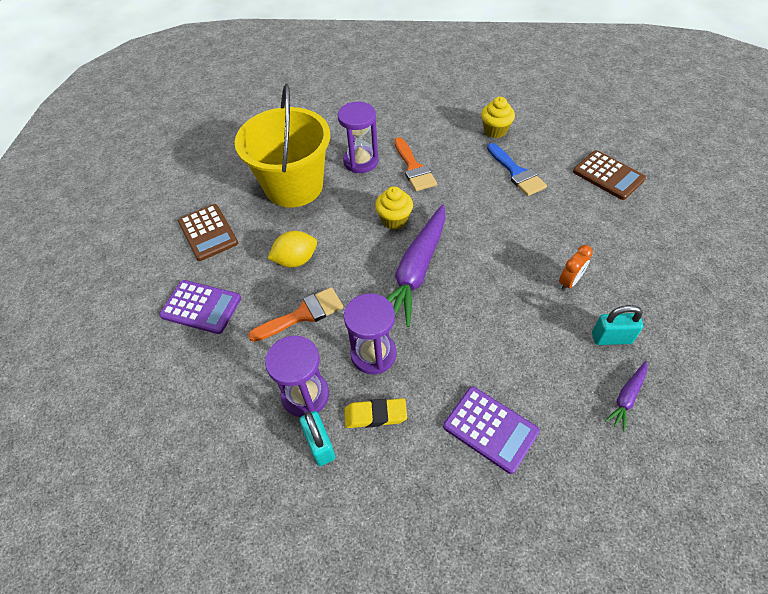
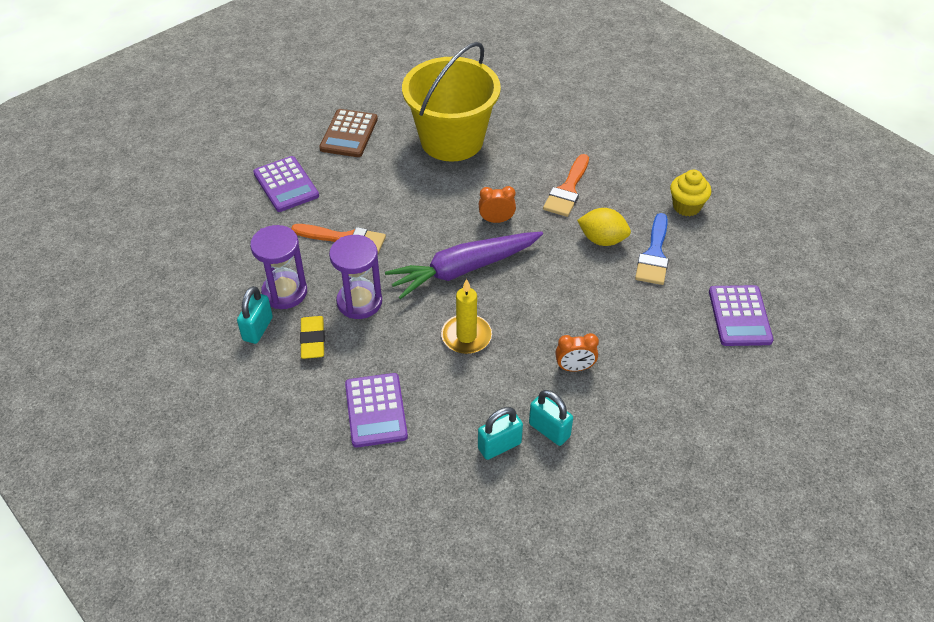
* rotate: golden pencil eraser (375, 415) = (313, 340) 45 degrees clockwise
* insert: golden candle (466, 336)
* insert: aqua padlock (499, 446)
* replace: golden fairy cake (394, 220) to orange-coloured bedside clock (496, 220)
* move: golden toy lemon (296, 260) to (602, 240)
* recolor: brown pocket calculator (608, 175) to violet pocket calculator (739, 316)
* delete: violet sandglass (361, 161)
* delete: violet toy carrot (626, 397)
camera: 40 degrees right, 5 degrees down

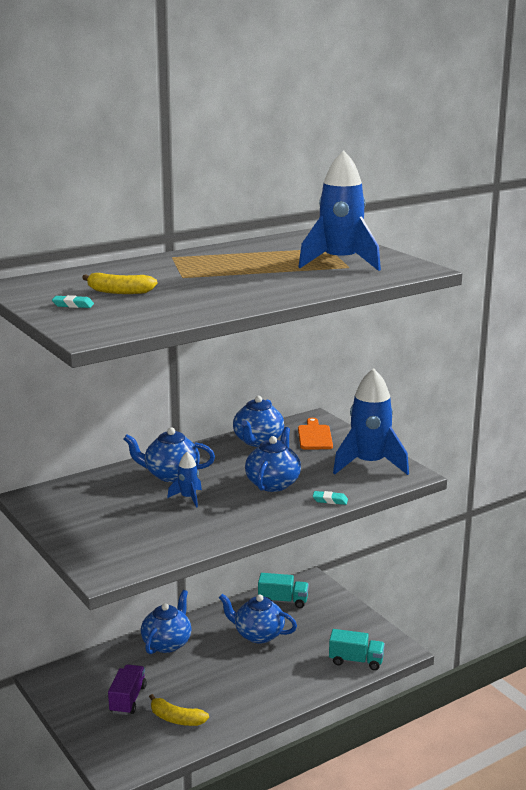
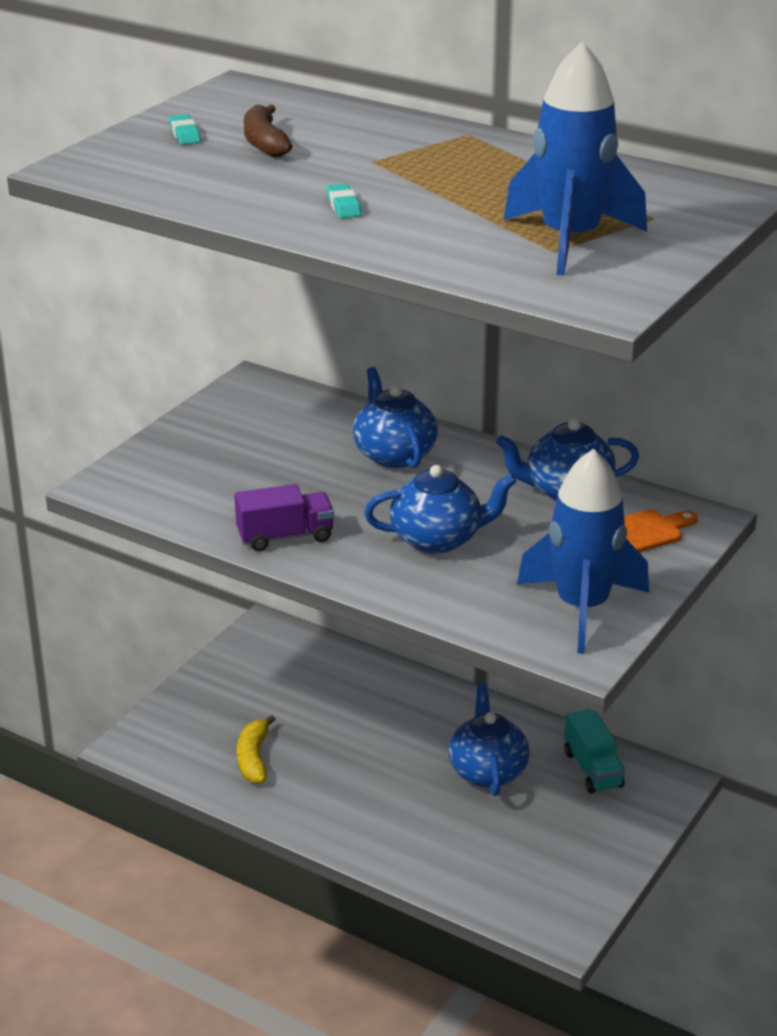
* move: violet truck (128, 699) to (285, 537)
* recolor: golden banana (119, 292) to brown banana (264, 143)
* move: aqua pencil eraser (330, 500) to (343, 206)
* delete: blue tea pot (167, 643)
* delete: blue toy rocket (188, 498)
* delete: aqua truck (356, 661)
camera: 65 degrees right, 10 degrees up

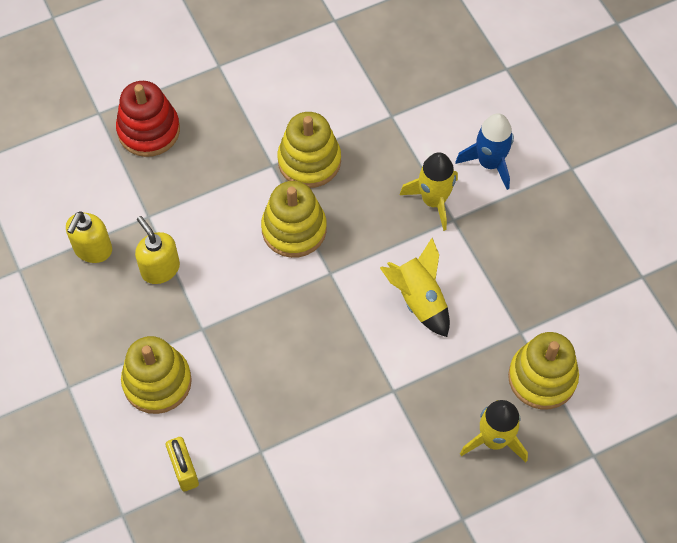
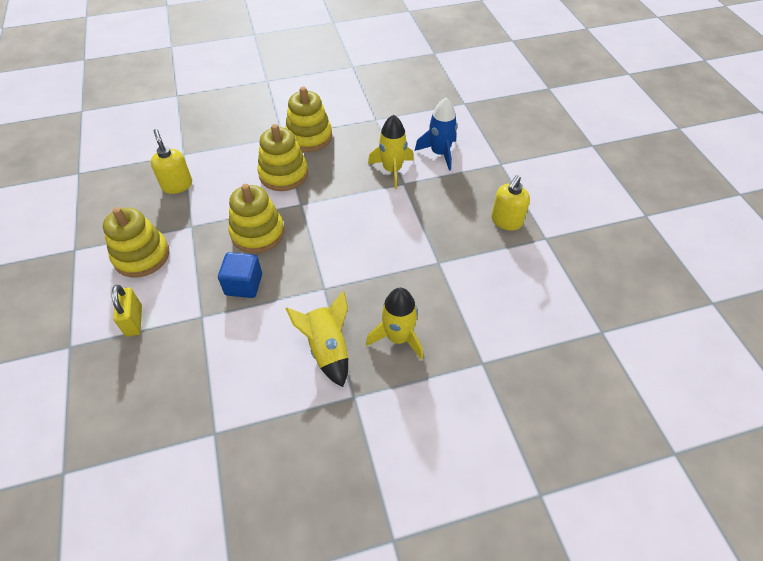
* insert: blue block (244, 285)
* move: golden stacking toy (542, 378) to (257, 233)
* move: golden toy rocket (418, 299) to (327, 349)
* move: golden soap dispenser (93, 249) to (506, 221)
* delete: crimson stacking toy (149, 130)
camera: 10 degrees right, 10 degrees down

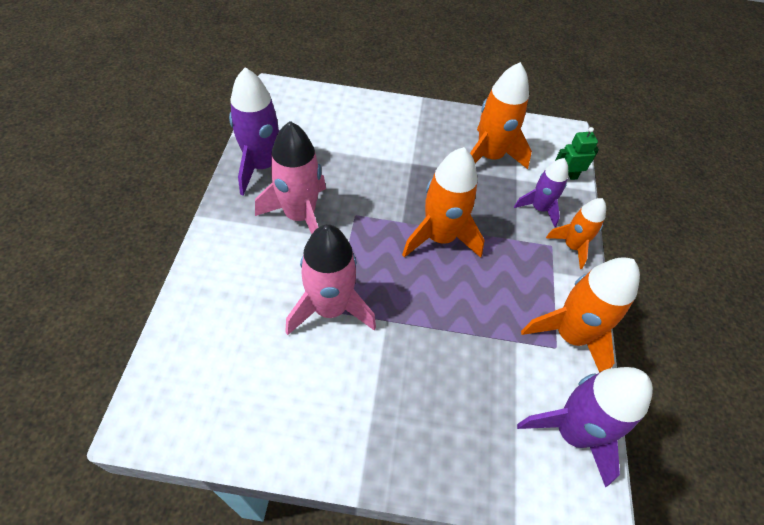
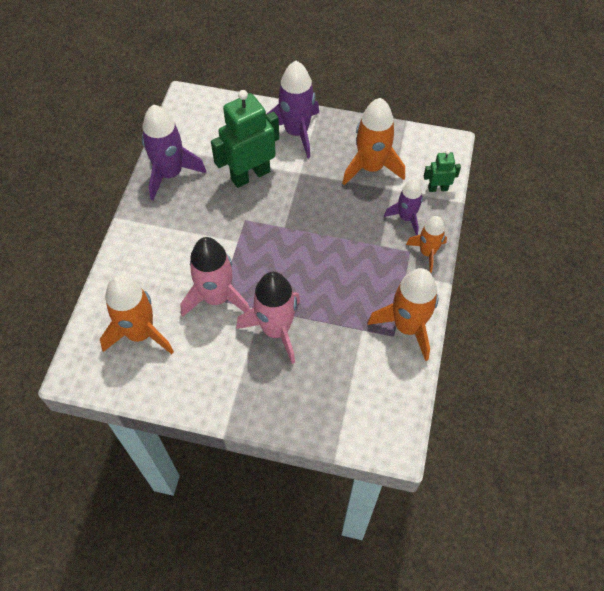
* move: orange-coloured toy rocket (440, 237) to (140, 333)
* insert: green robot (250, 175)
* move: rose-pink toy rocket (300, 216) to (276, 330)
* move: violet toy rocket (572, 432) to (296, 132)
camera: 10 degrees right, 5 degrees up

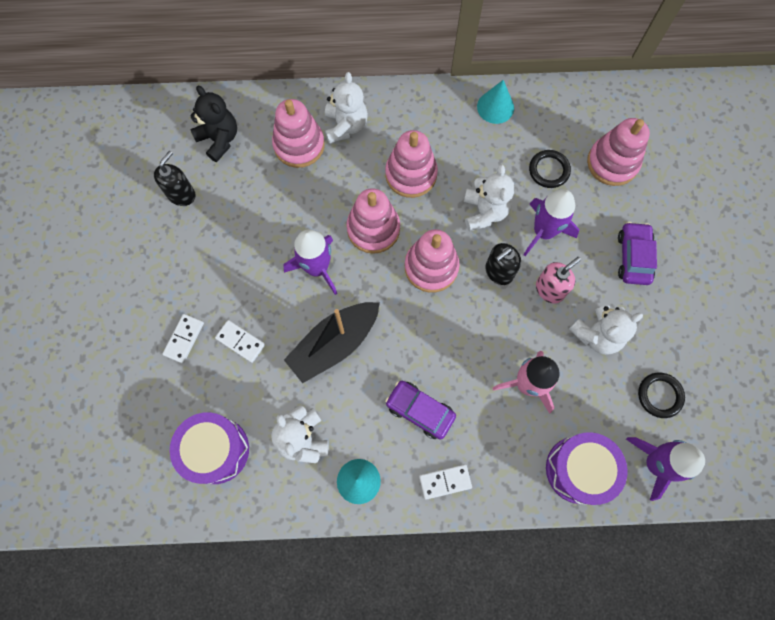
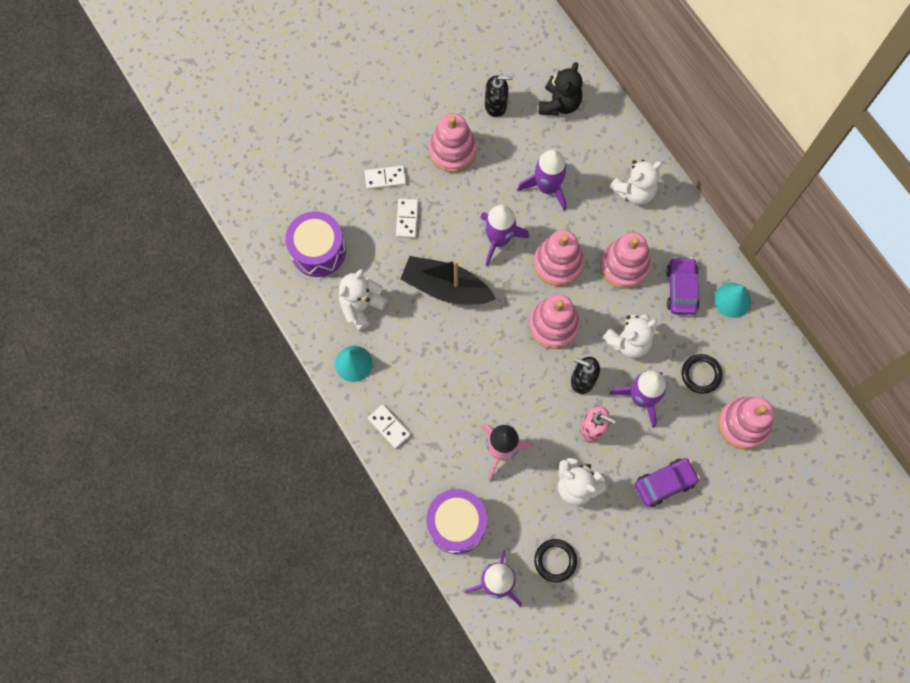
* move: rose-pink stacking toy (299, 145) to (452, 151)
* insert: violet toy rocket (547, 187)
* move: violet car (420, 411) to (681, 289)
camera: 60 degrees right, 0 degrees up

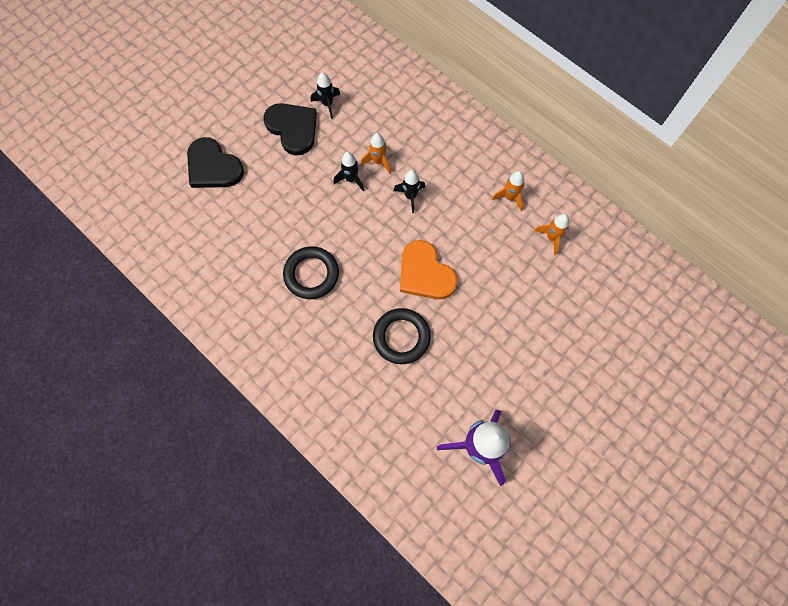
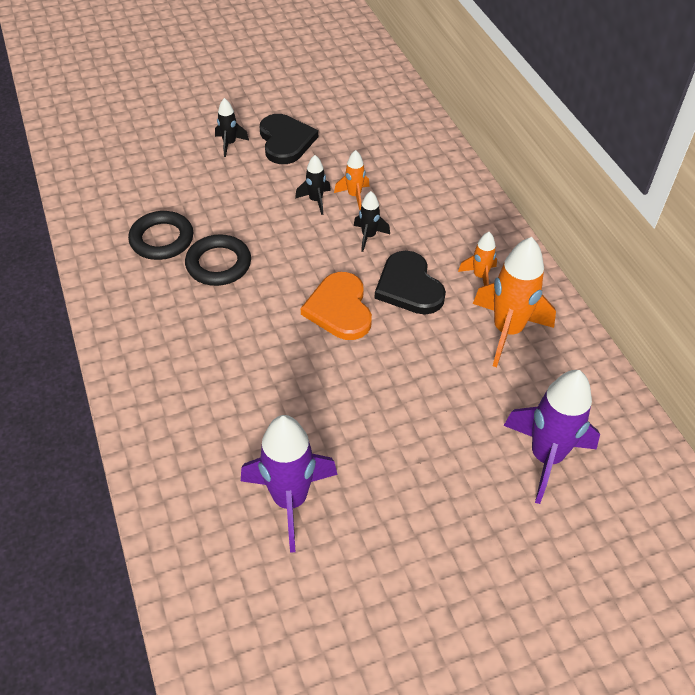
* move: ebony torus (401, 337) to (162, 239)
* move: ebony toy rocket (327, 104) to (229, 144)
* move: ebony heart shape (213, 167) to (409, 286)
* resize: orange-coloured toy rocket (551, 238) = (507, 331) x1.99
* insert: violet toy rocket (545, 457)
camera: 25 degrees right, 20 degrees down

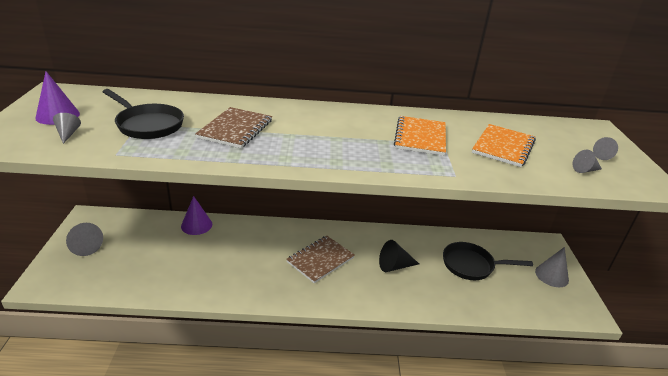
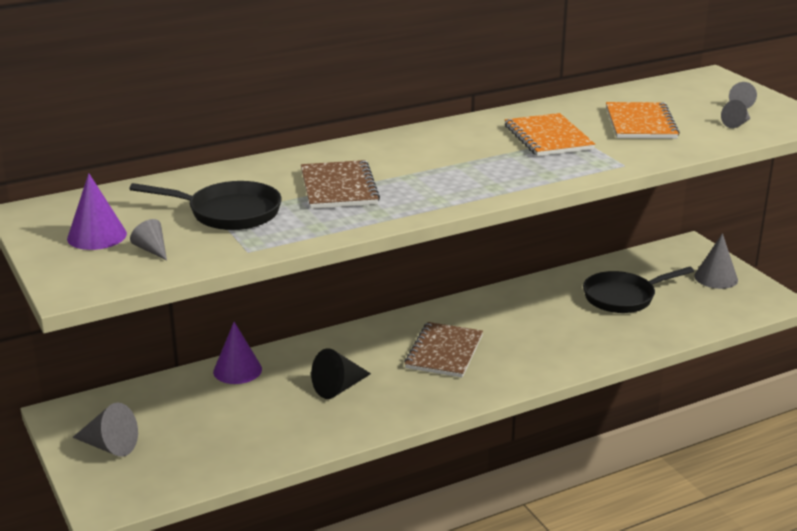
* move: ebony cone (394, 266) to (339, 388)
camera: 25 degrees left, 5 degrees down

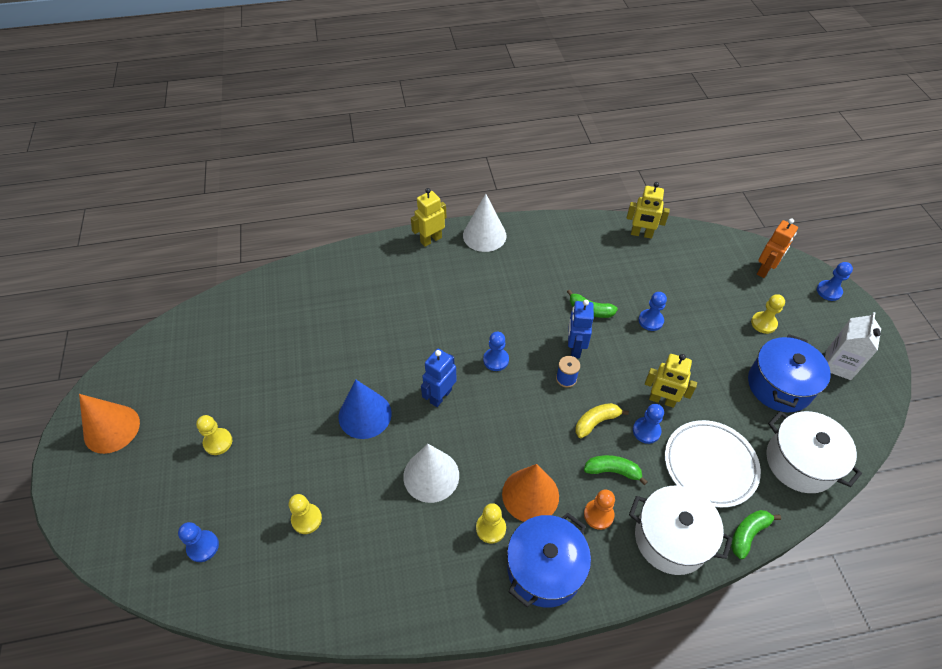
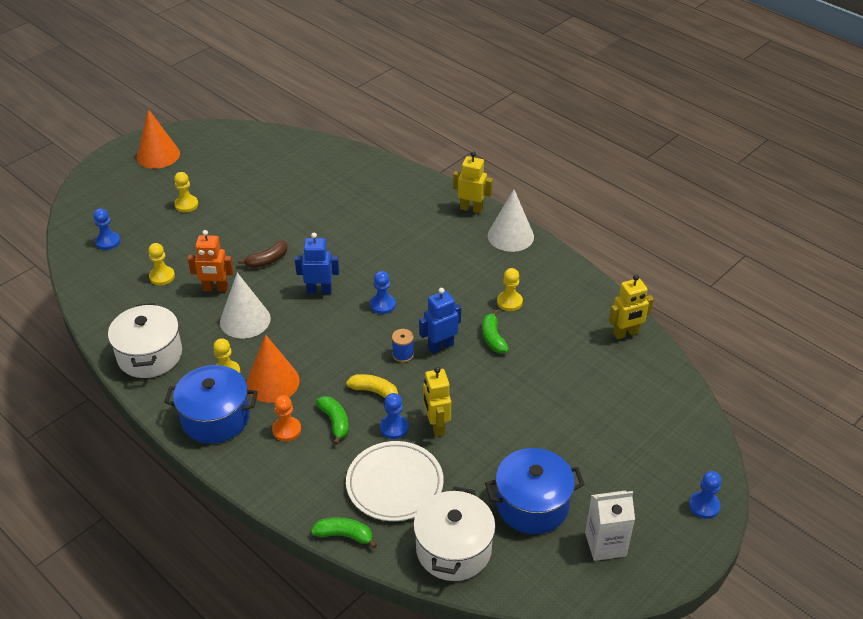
* move: snow-white pot (671, 538) to (150, 355)
* move: orange-coloured robot (765, 270) to (215, 288)
* replace: blue cone (365, 415) to brown banana (267, 260)
* move: golden pawn (763, 323) to (509, 302)
* rotate: golden robot (641, 234) = (626, 333) 90 degrees counterclockwise
* delete: blue pawn (650, 320)
camera: 55 degrees right, 10 degrees down

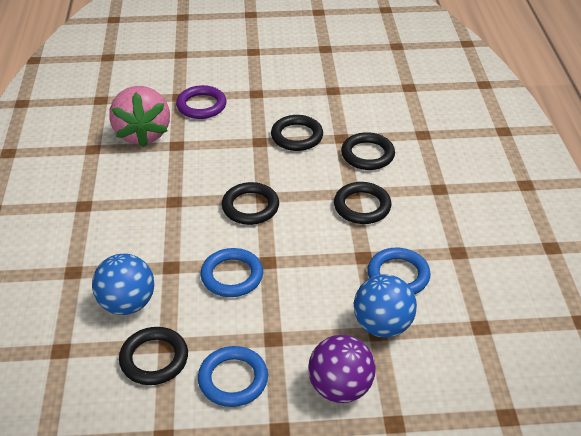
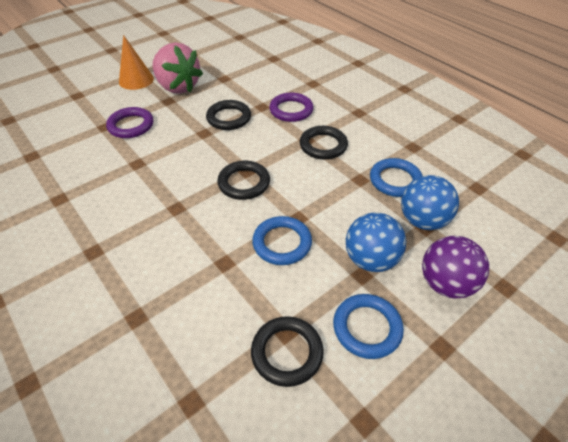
* insert: orange-coloured cone (136, 80)
* move: rose-pink berry (143, 134) to (178, 87)
* recolor: ebony torus (367, 155) to violet torus (291, 110)
* move: blue ball (127, 304) to (370, 259)
camera: 35 degrees left, 5 degrees up

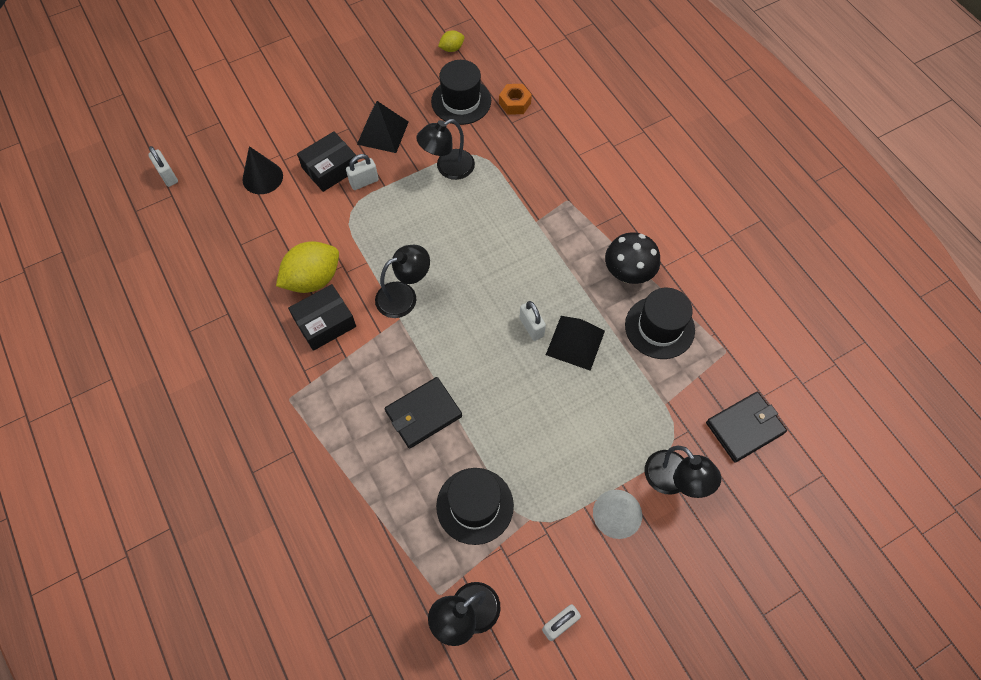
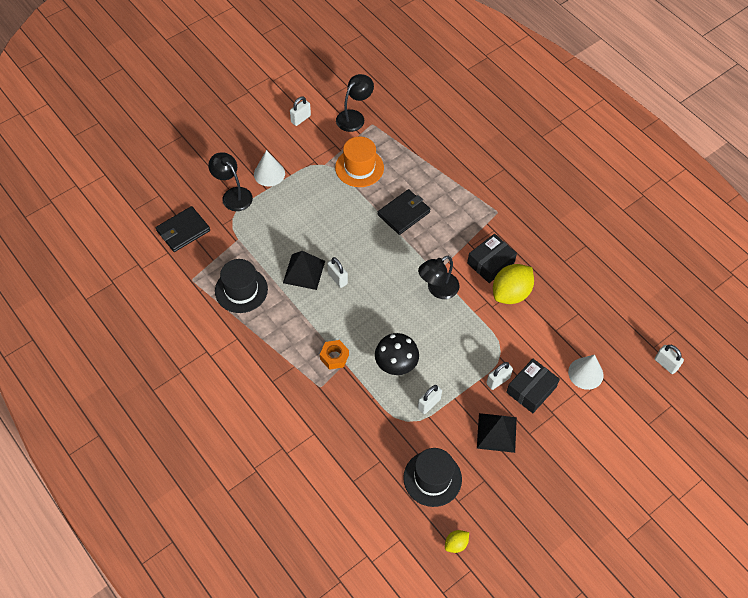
* move: orange-coloured hexagon nut (515, 103) to (334, 357)
* recolor: ebony hat (475, 505) to orange-coloured hat (359, 167)
* move: ebony fungus (628, 274) to (396, 365)
* replace: ebony desk lamp (448, 168) to snow-white padlock (429, 404)
* recolor: ebony cone (262, 177) to snow-white cone (585, 373)
camera: 170 degrees right, 5 degrees down

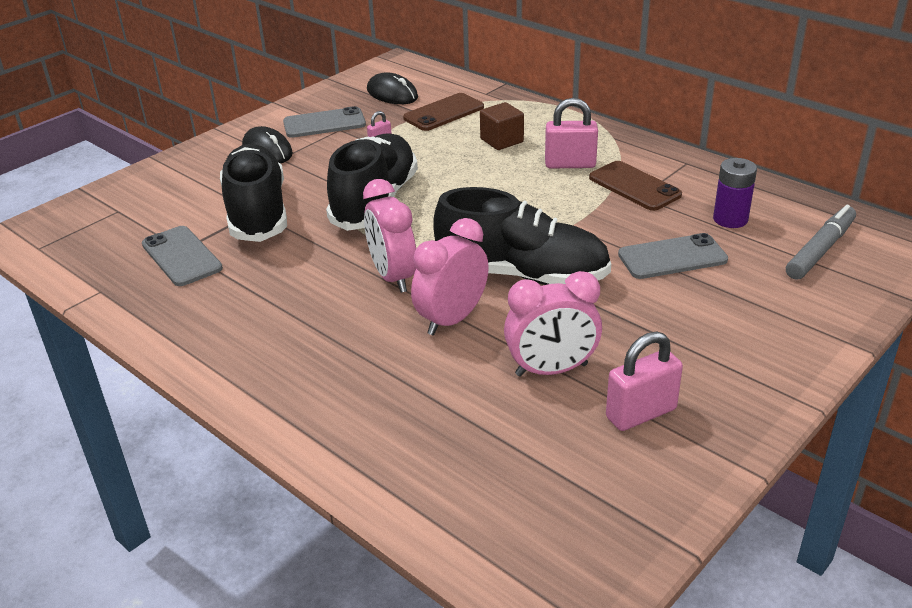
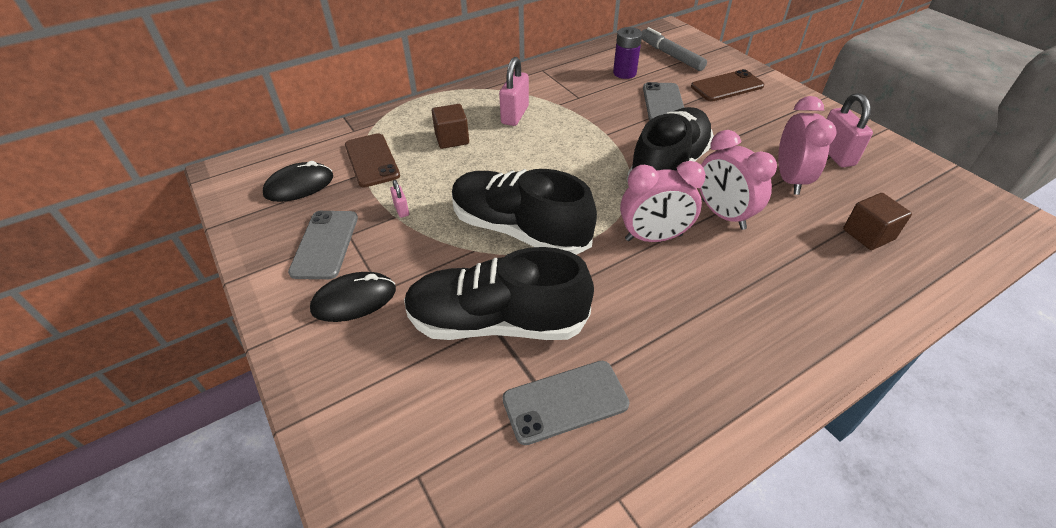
* move: brown phone (634, 186) to (727, 86)
* insert: brown block (868, 234)
camera: 75 degrees left, 10 degrees up

